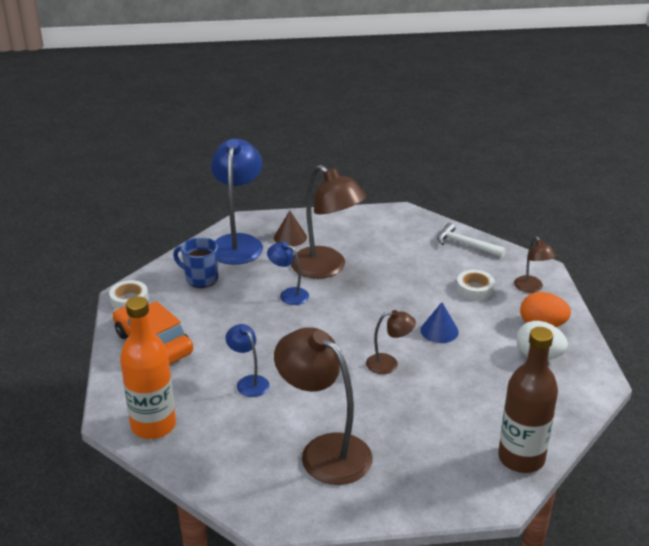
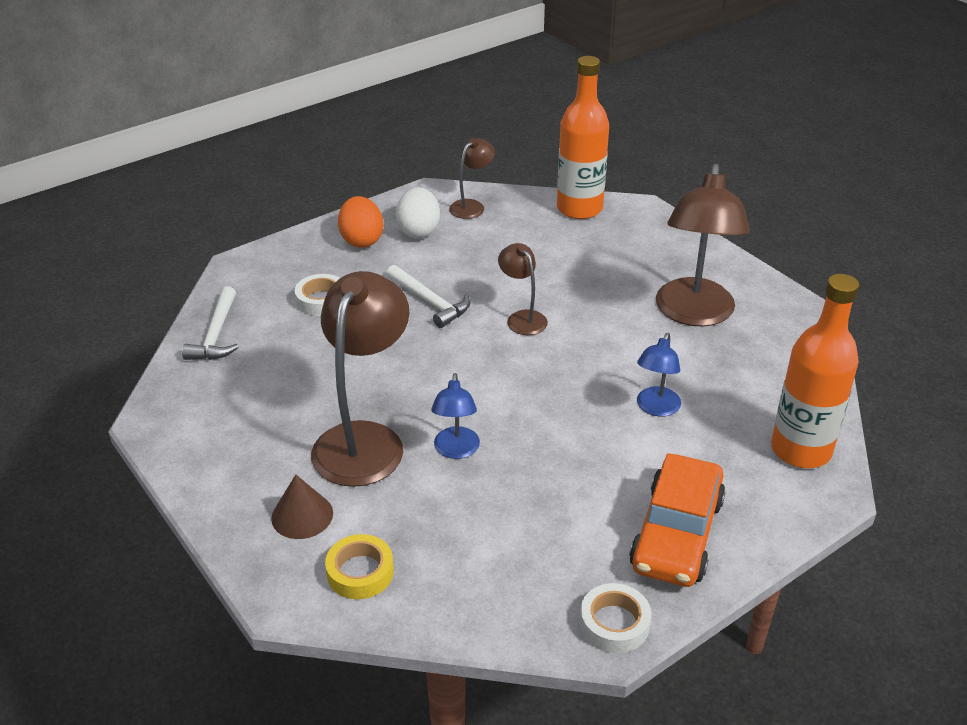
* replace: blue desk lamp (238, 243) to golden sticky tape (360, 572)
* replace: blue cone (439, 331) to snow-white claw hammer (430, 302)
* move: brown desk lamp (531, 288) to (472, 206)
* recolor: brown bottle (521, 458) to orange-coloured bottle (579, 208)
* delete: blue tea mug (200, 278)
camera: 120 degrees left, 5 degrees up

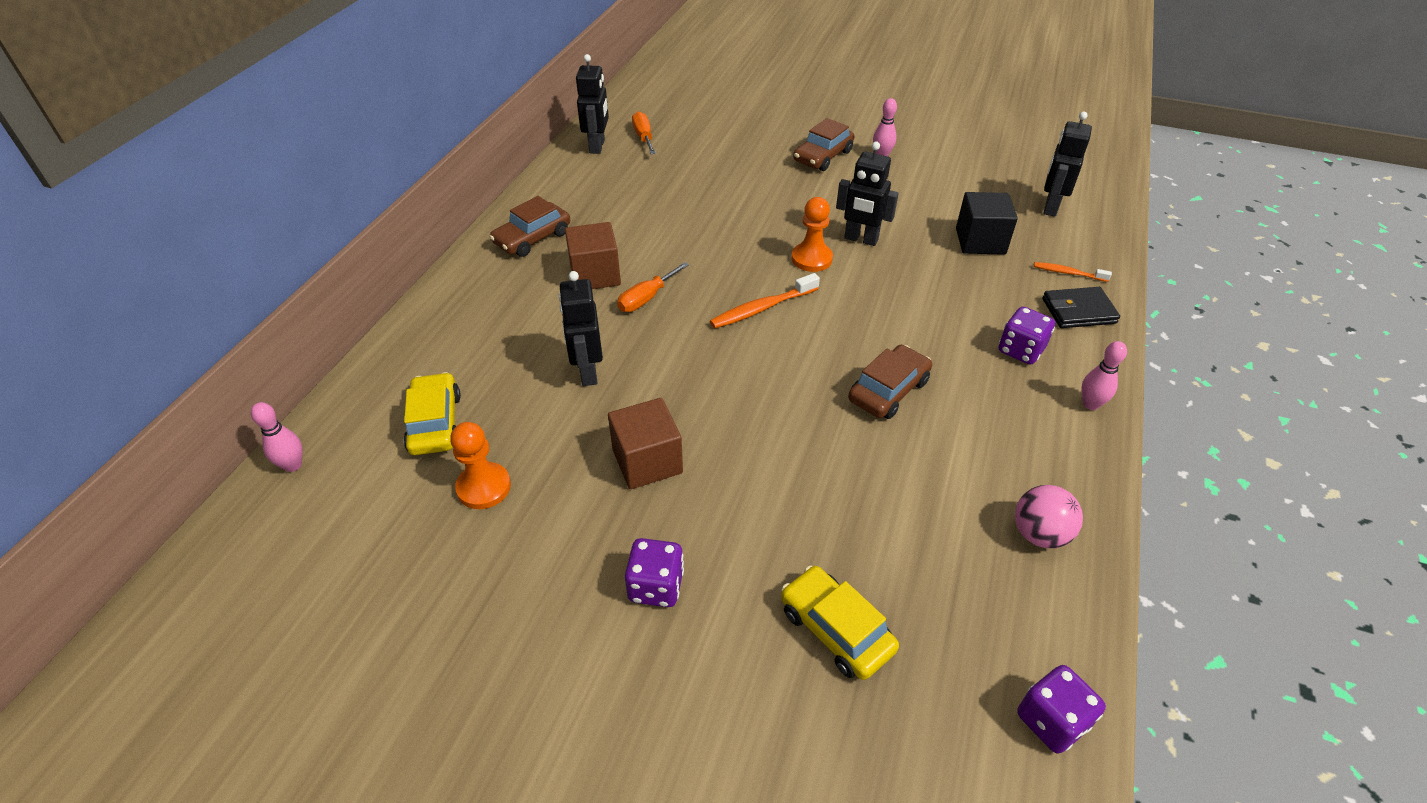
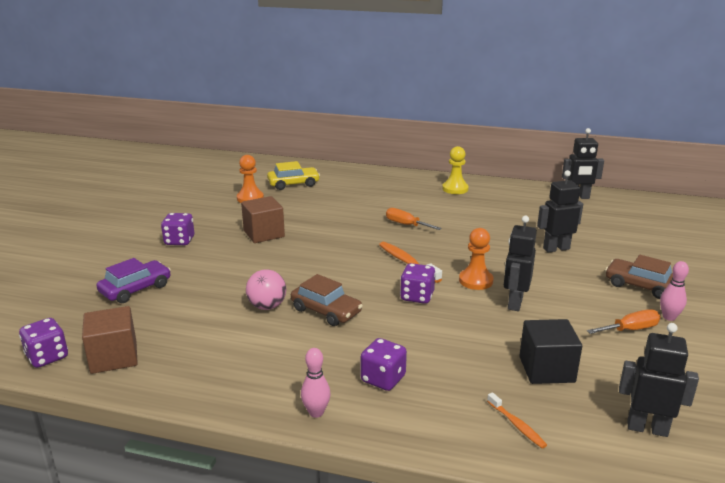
* move: brown block (595, 274) to (114, 357)
* recolor: golden car (835, 629) to violet car (136, 289)
* move: rose-pink ball (1039, 534) to (267, 306)
* insert: violet dice (417, 296)
* replace: brown car (532, 238) to golden pawn (455, 189)
* rotate: orange-coloured tooth brush (1068, 273) = (517, 425) 135 degrees clockwise
* move: ebony robot (587, 372) to (556, 248)
* move: orange-coloured hand screwdriver (643, 137) to (630, 329)
* delete: rose-pink bowling pin (293, 465)
* delete: ebony billfold (1078, 311)
camera: 85 degrees right, 20 degrees down

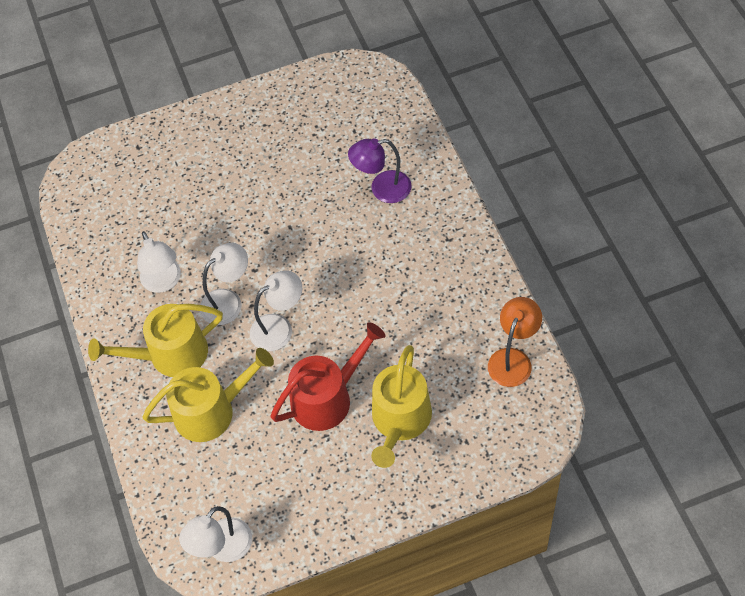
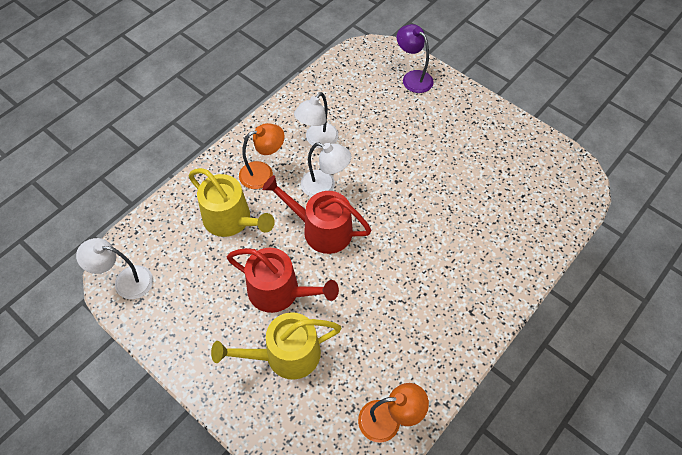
* replace: golden sprinkling can (171, 354) to orange-coloured desk lamp (263, 173)
* replace: snow-white desk lamp (279, 327) to crimson sprinkling can (321, 229)
* move: violet desk lamp (382, 189) to (413, 77)
camera: 55 degrees right, 0 degrees up

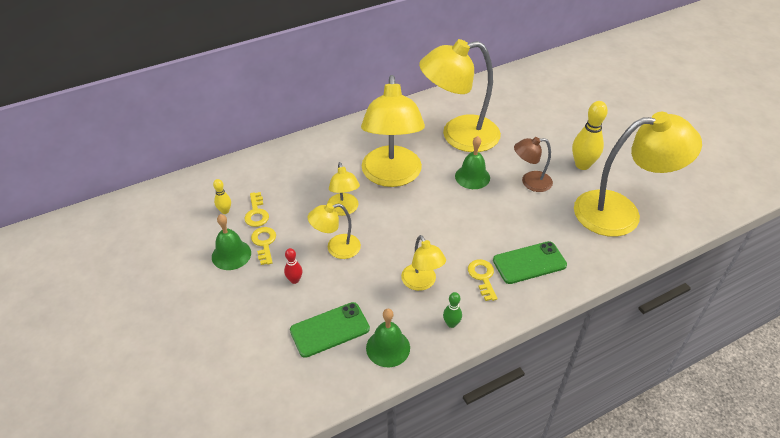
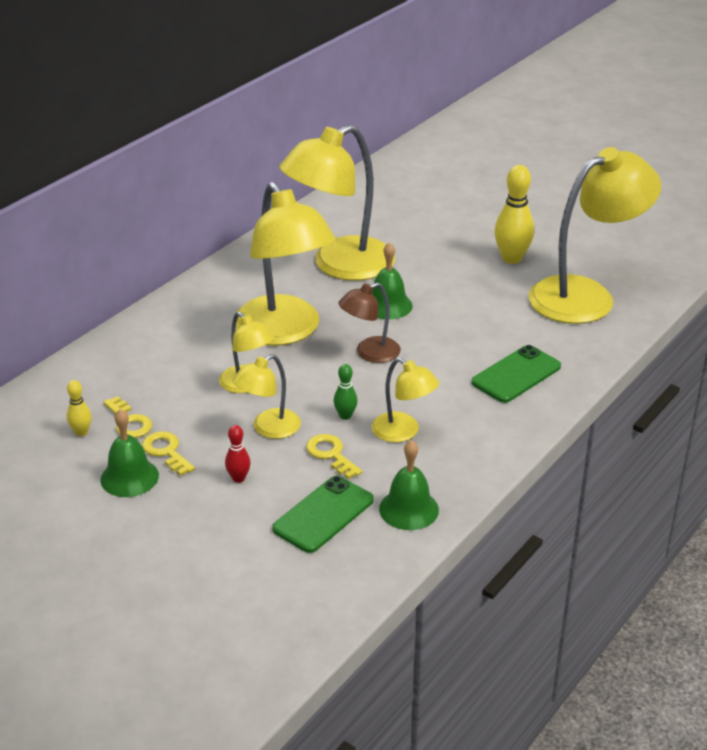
* move: golden door key (482, 277) to (331, 454)
* move: green bowling pin (451, 324) to (345, 416)
* move: brown desk lamp (530, 182) to (370, 353)
camera: 25 degrees left, 10 degrees down

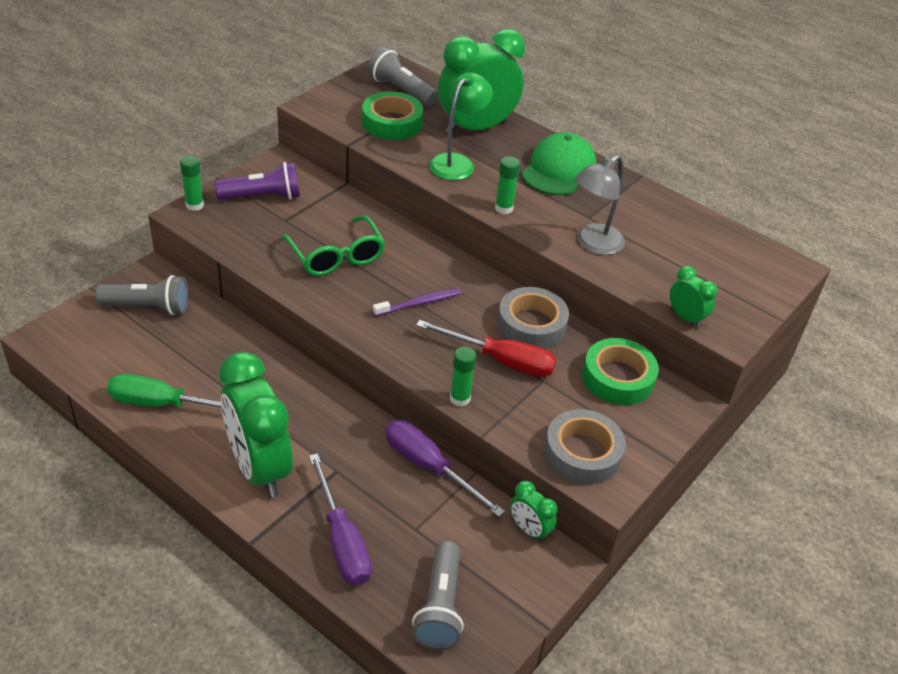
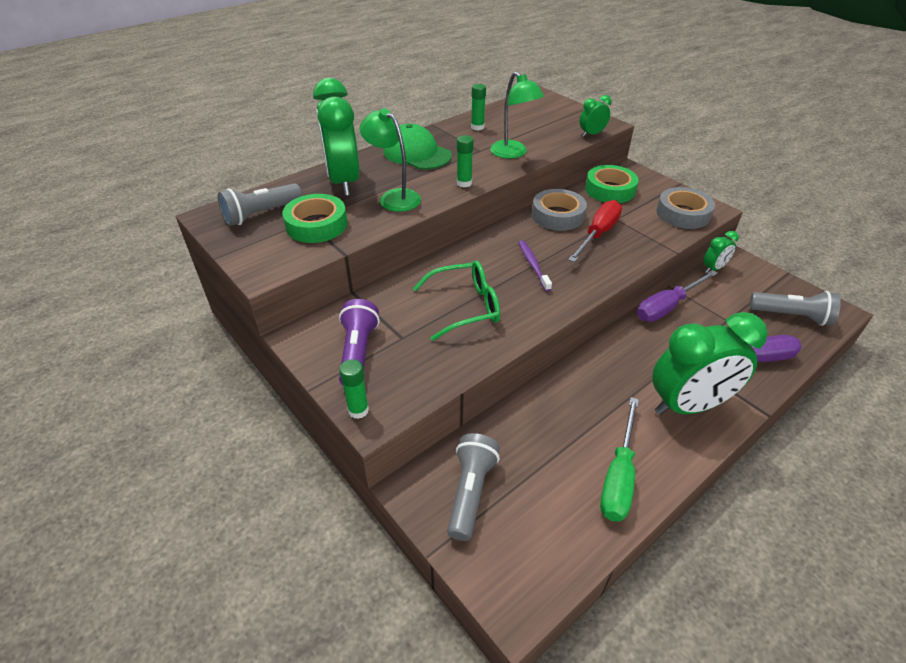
* move: green glue stick (460, 398) to (477, 127)
* recolor: ash-grey desk lamp (593, 244) to green desk lamp (513, 153)
camera: 75 degrees left, 0 degrees up

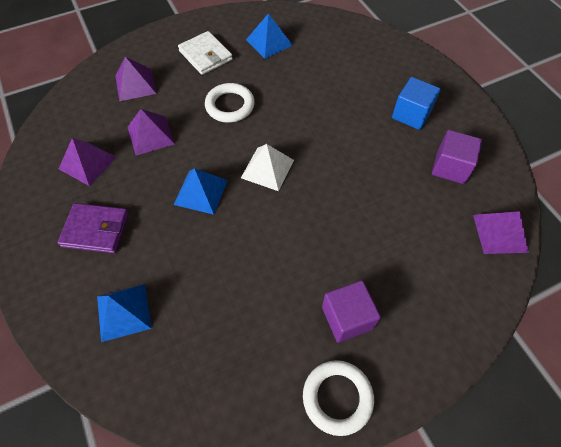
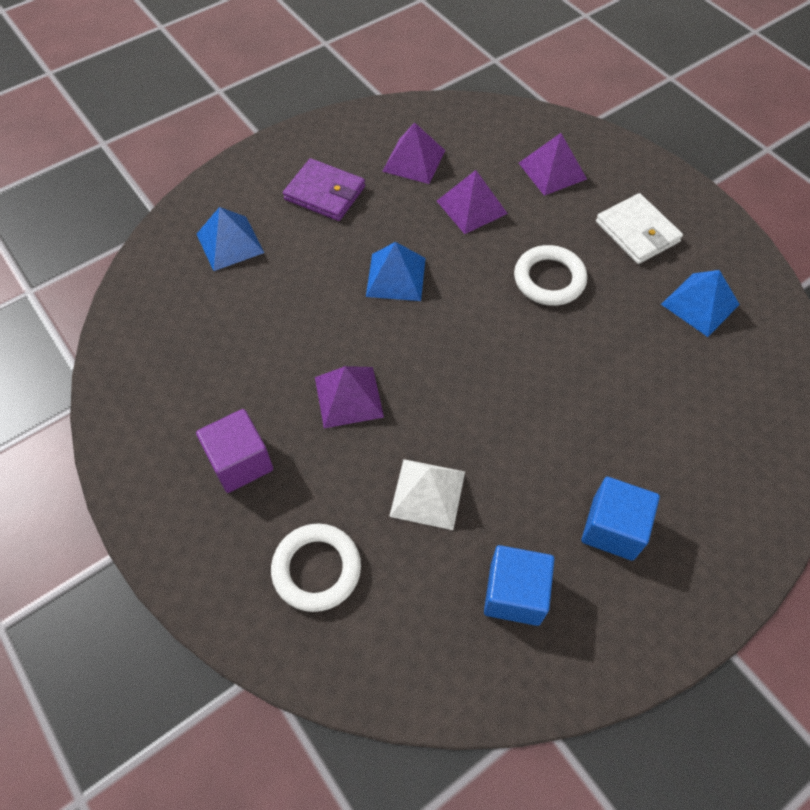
* move: snow-white torus (337, 397) to (316, 569)
* rotate: violet billfold (96, 230) = (325, 193) 60 degrees counterclockwise
* move: violet solid pyramid (500, 233) to (348, 397)
* move: snow-white solid pyramid (267, 168) to (427, 493)
* recolor: violet block (450, 167) to blue block (514, 593)
* rotate: snow-white billfold (205, 55) = (637, 232) 75 degrees counterclockwise
camera: 80 degrees right, 0 degrees up

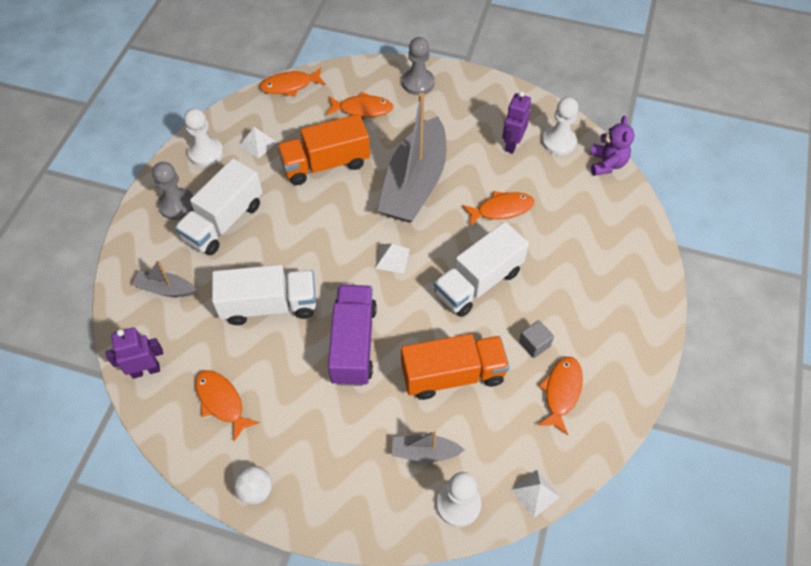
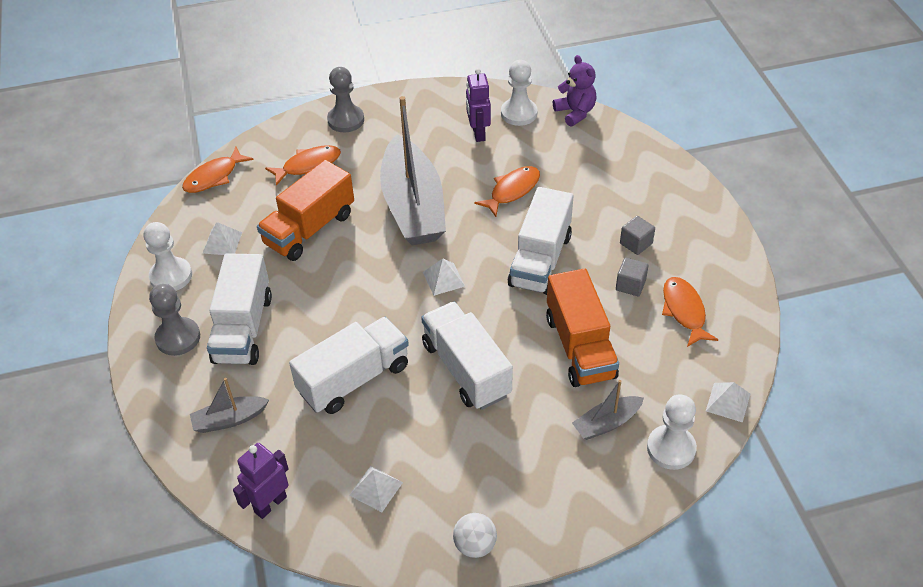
* replace: orange-coloured fish figure (222, 402) to snow-white solid pyramid (376, 488)
* recolor: violet truck (353, 344) to snow-white truck (466, 369)
* rotate: orange-coloured truck (453, 375) = (580, 347) 120 degrees clockwise
* insert: ash-grey block (636, 243)
camera: 30 degrees left, 10 degrees down

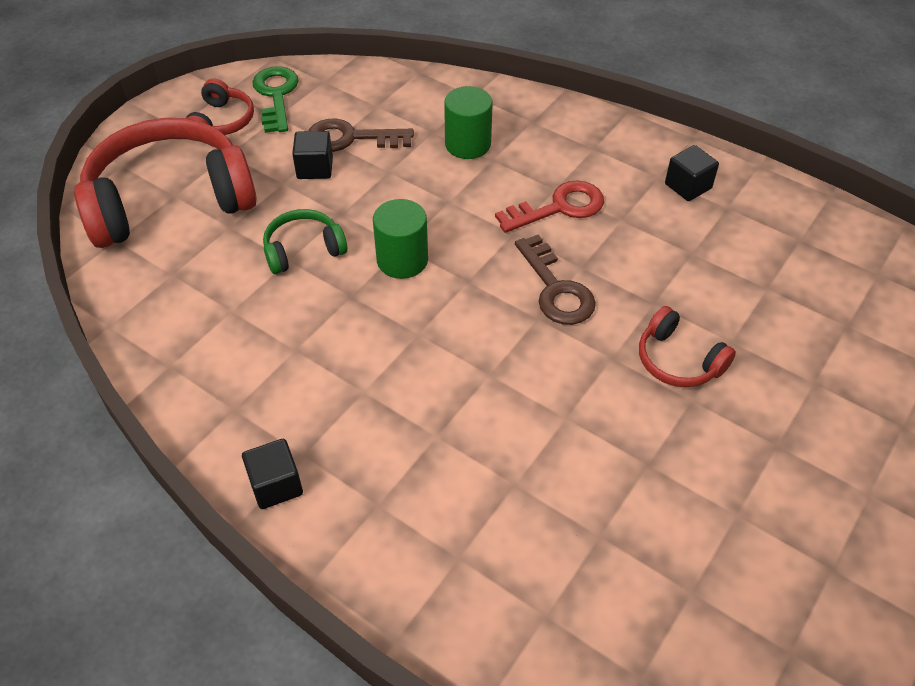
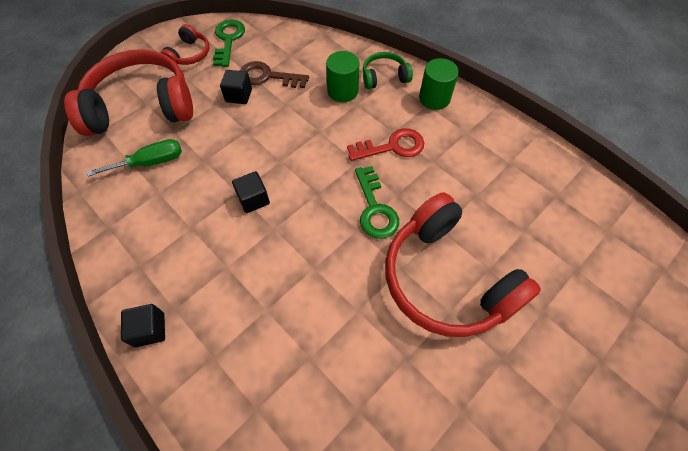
* insert: green hand screwdriver (151, 162)
* move: ebony block (688, 186) to (253, 199)
* recolor: brown door key (556, 289) to green door key (375, 208)
* move: green over-ear headphones (303, 250) to (384, 77)
* resize: crimson over-ear headphones (678, 360) = (447, 278) x2.15
* move: green cylinder (402, 260) to (434, 98)
camera: 10 degrees right, 10 degrees up

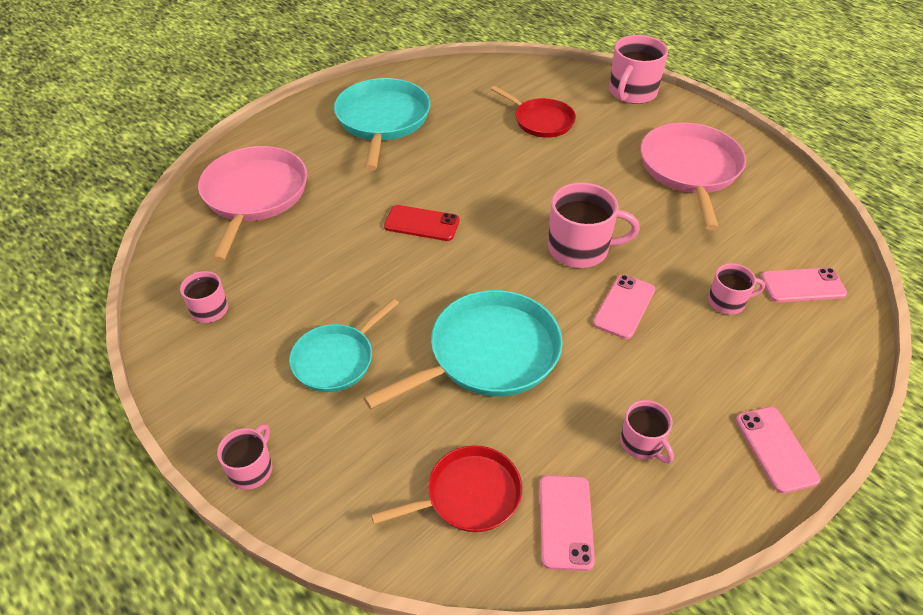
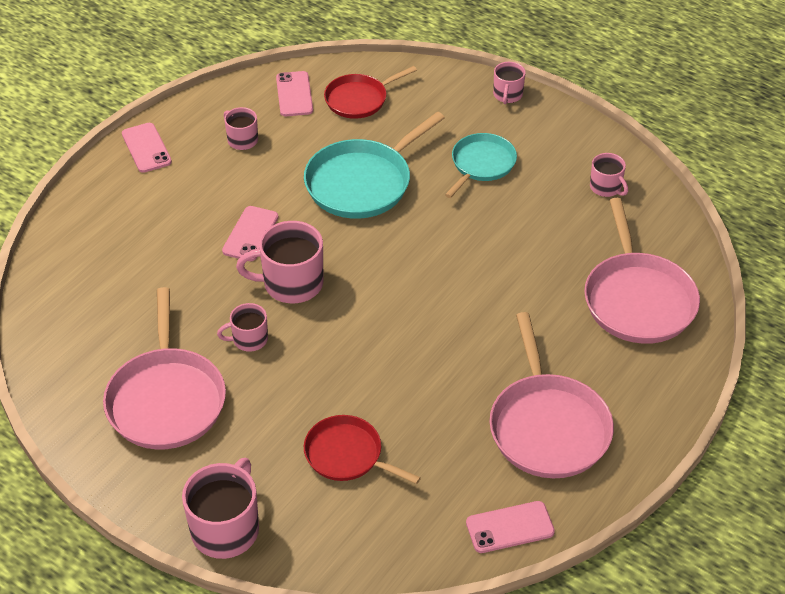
* move: rose-pink tea mug (727, 302) to (249, 339)
* move: rose-pink phone (802, 285) to (510, 527)
* recolor: aqua skillet (382, 120) to rose-pink skillet (548, 426)
* delete: crimson phone (422, 223)
camera: 170 degrees right, 0 degrees up

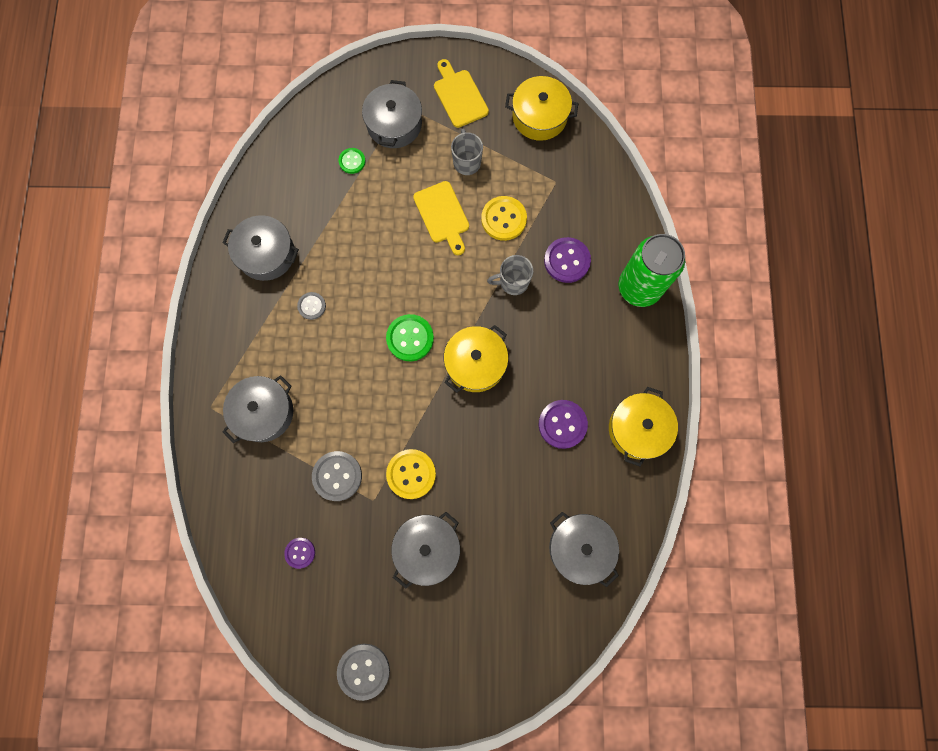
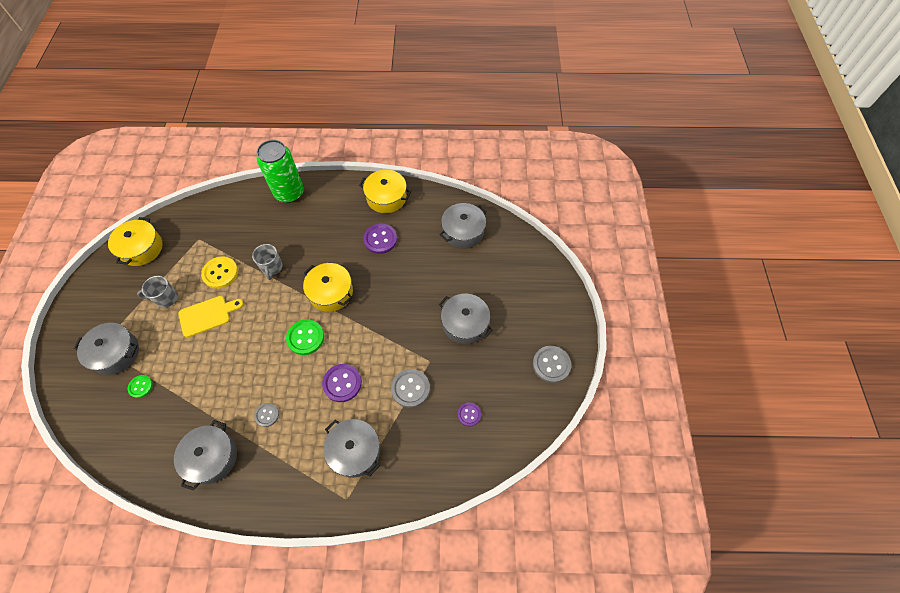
* move: violet button (567, 261) to (342, 383)
* delete: golden button (411, 474)
* delete: golden bread board (459, 96)
camera: 90 degrees left, 15 degrees down

